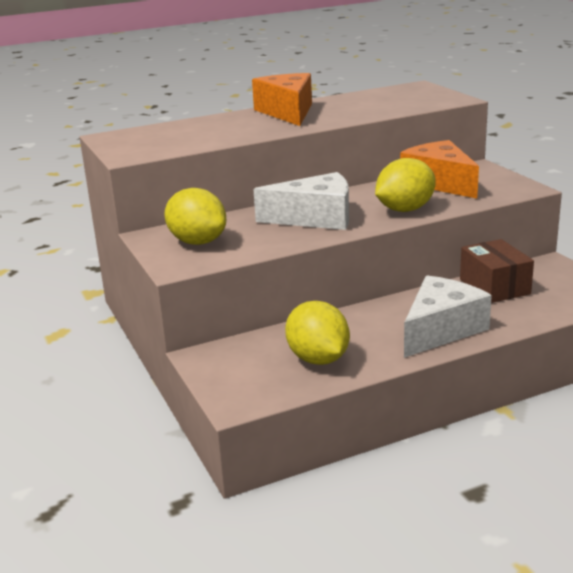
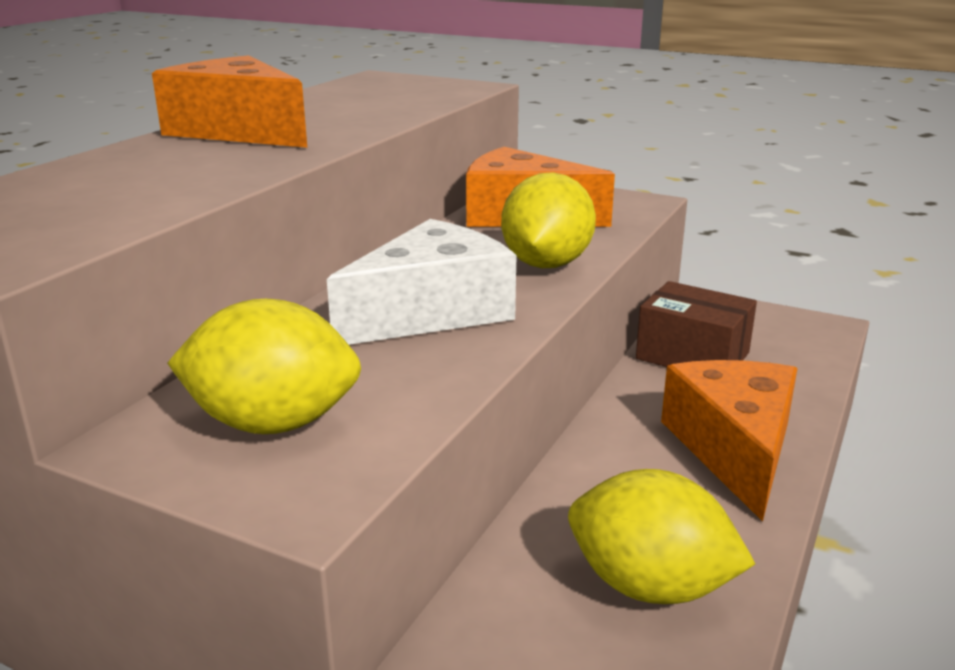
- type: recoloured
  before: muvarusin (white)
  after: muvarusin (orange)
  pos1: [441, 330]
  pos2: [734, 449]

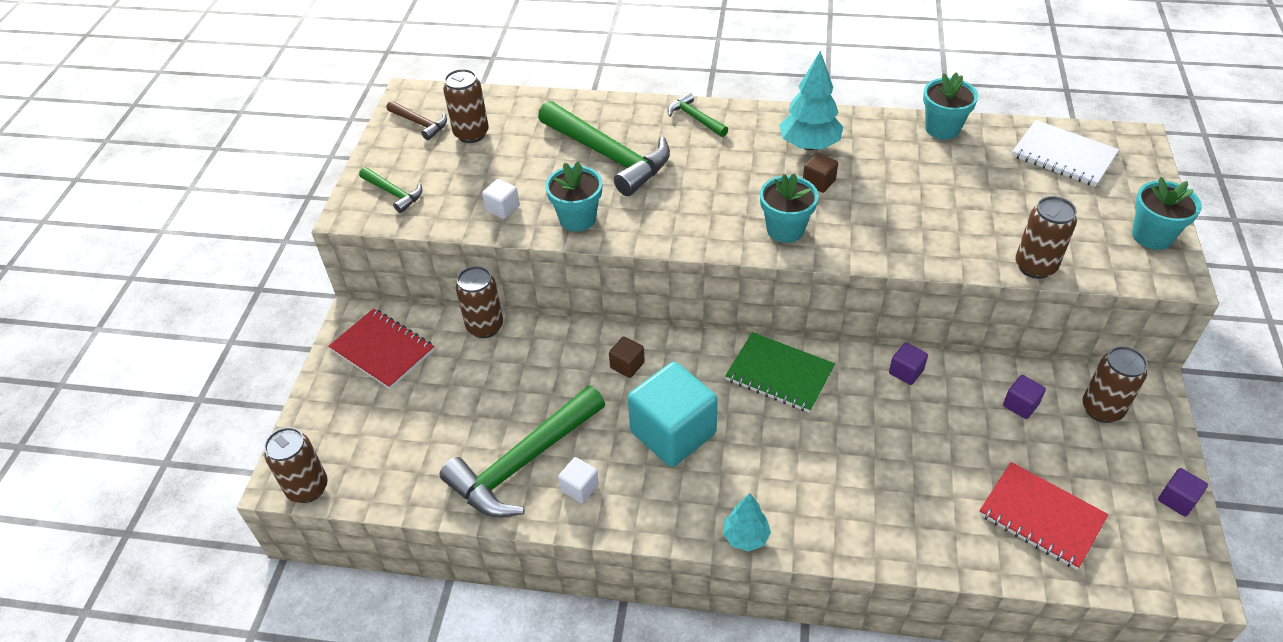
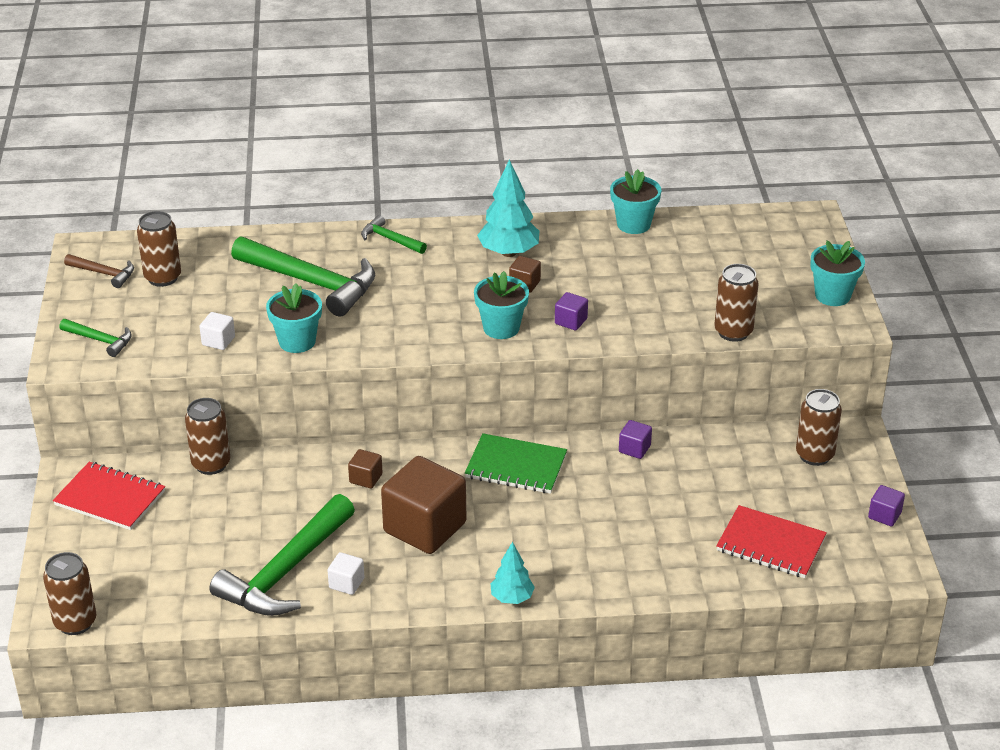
- type: recoloured
  before: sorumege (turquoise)
  after: sorumege (brown)
  pos1: [673, 433]
  pos2: [425, 527]
- type: moved
  before: sorumege (purple)
  pos1: [1020, 405]
  pos2: [571, 321]
- type: removed
  before: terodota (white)
  pos1: [1063, 156]

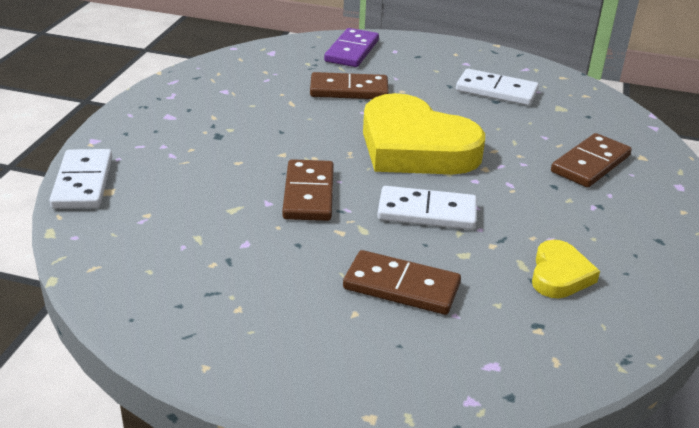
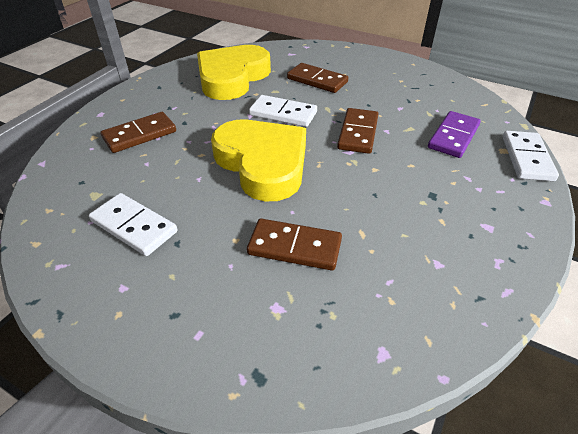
- type: resized
  before: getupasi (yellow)
  pos1: [559, 275]
  pos2: [232, 77]
  scale: 2.13
- type: moved
  before: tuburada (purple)
  pos1: [351, 51]
  pos2: [453, 137]

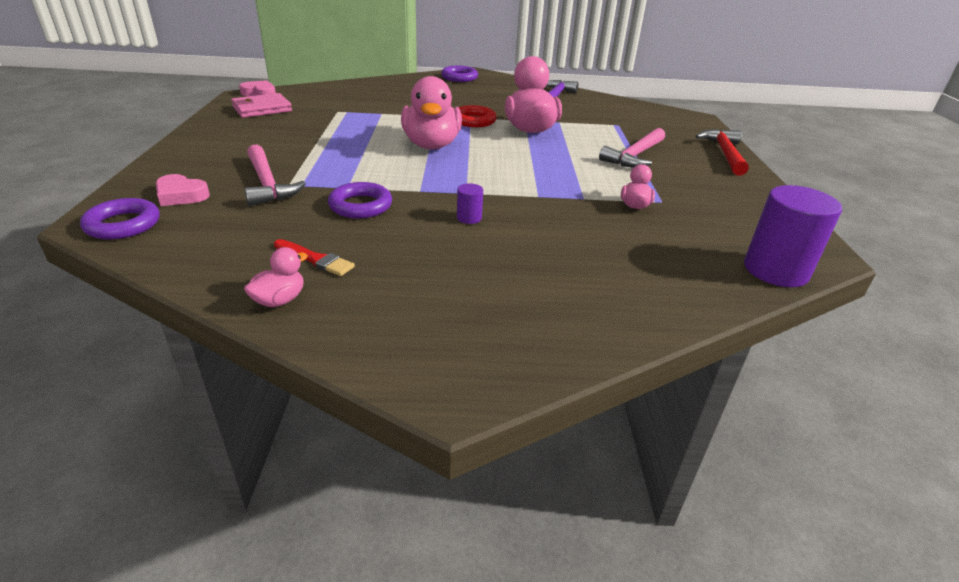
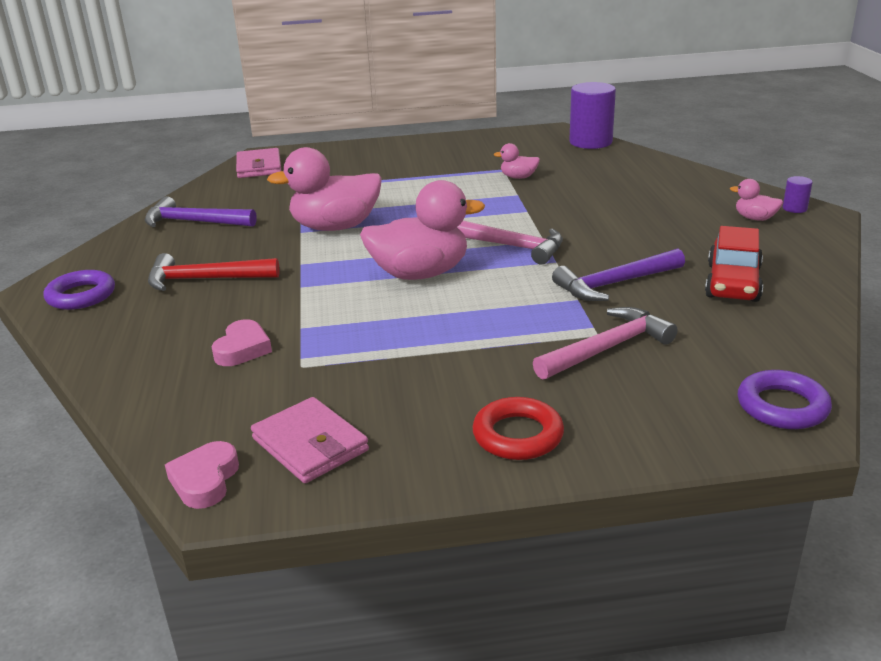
- type: moved
  before: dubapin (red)
  pos1: [724, 154]
  pos2: [205, 279]
- type: moved
  before: getupasi (pink)
  pos1: [181, 195]
  pos2: [242, 349]
- type: added
  after: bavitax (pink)
  pos2: [259, 167]
- type: moved
  before: dubapin (pink)
  pos1: [635, 155]
  pos2: [510, 246]
- type: moved
  before: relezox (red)
  pos1: [473, 121]
  pos2: [518, 435]
- type: replaced
  before: relezox (purple)
  after: dubapin (purple)
  pos1: [360, 206]
  pos2: [615, 284]
- type: replaced
  before: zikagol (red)
  after: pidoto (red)
  pos1: [315, 259]
  pos2: [733, 283]
- type: moved
  before: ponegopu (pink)
  pos1: [279, 300]
  pos2: [755, 218]
- type: moved
  before: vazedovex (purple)
  pos1: [469, 218]
  pos2: [794, 208]

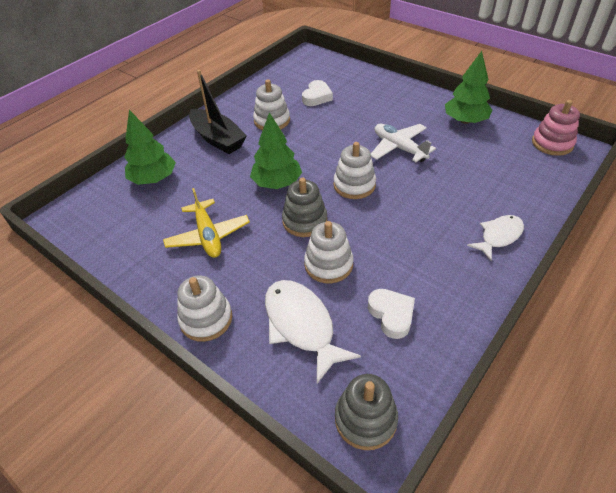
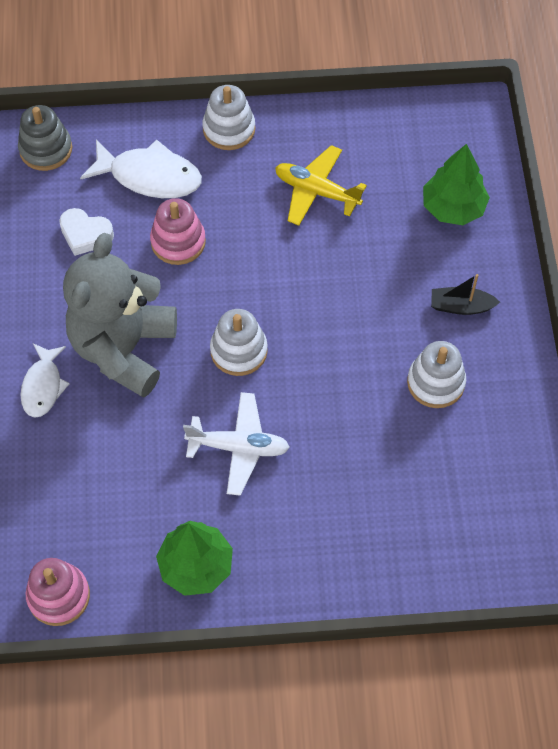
- type: added
  after: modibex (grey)
  pos2: [123, 348]
- type: recoloured
  before: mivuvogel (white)
  after: mivuvogel (pink)
  pos1: [328, 264]
  pos2: [178, 242]
- type: resized
  before: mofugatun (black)
  pos1: [218, 139]
  pos2: [461, 306]
  scale: 0.59
- type: removed
  before: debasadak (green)
  pos1: [277, 183]
- type: removed
  before: mivuvogel (grey)
  pos1: [304, 221]
- type: removed
  before: getupasi (white)
  pos1: [317, 97]

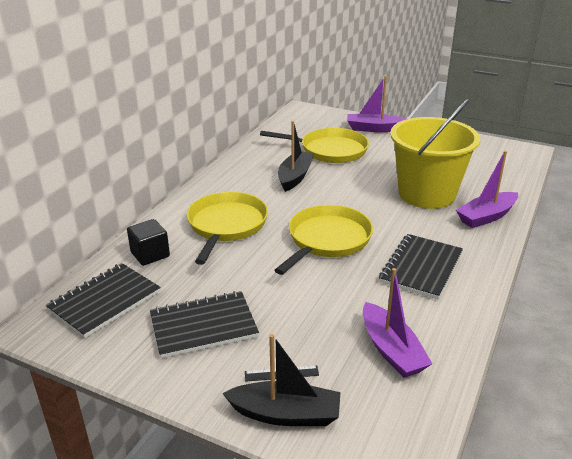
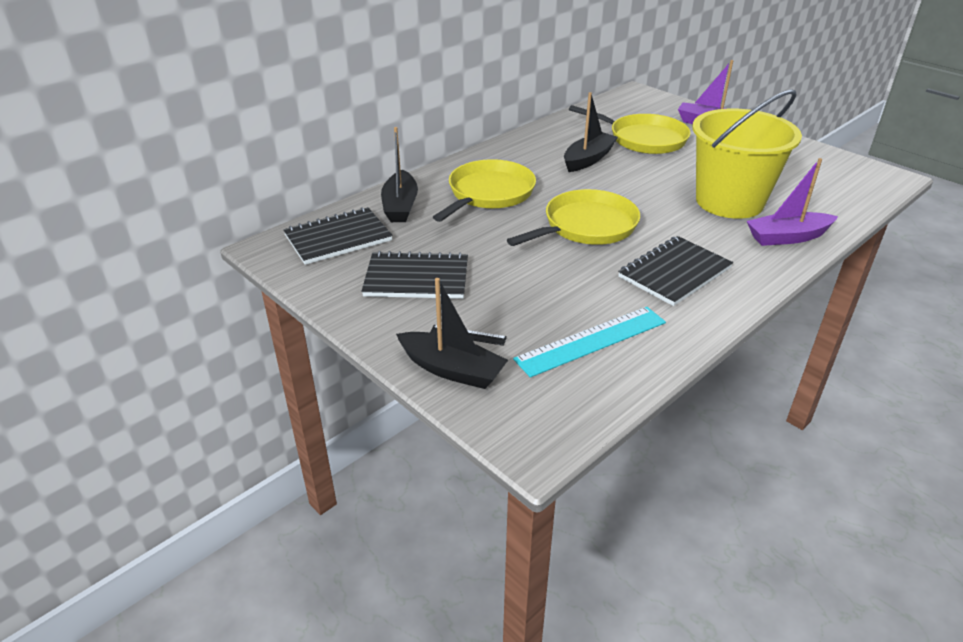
- type: replaced
  before: sorumege (black)
  after: mofugatun (black)
  pos1: [150, 254]
  pos2: [400, 206]
- type: replaced
  before: mofugatun (purple)
  after: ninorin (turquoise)
  pos1: [391, 350]
  pos2: [592, 341]

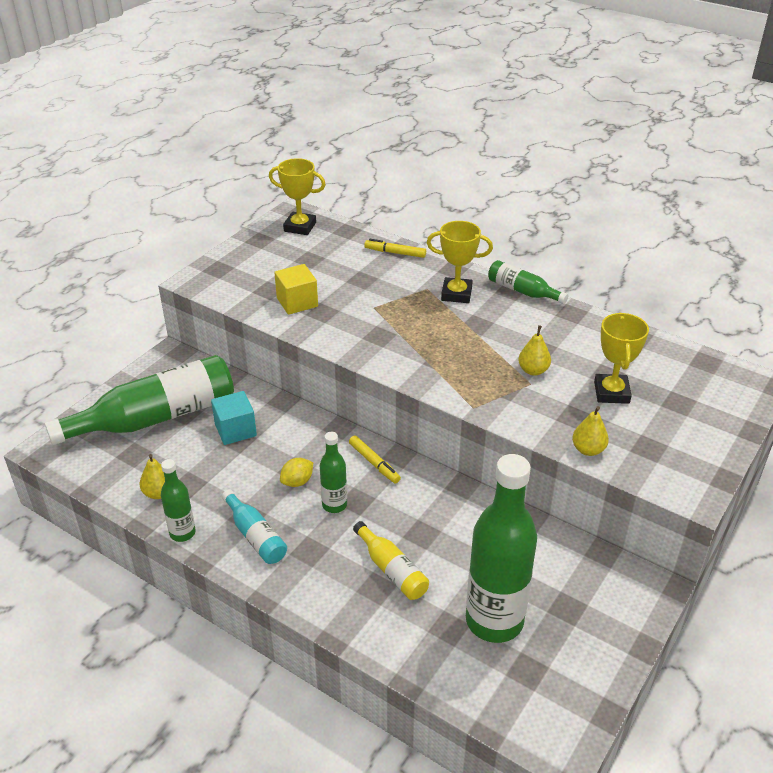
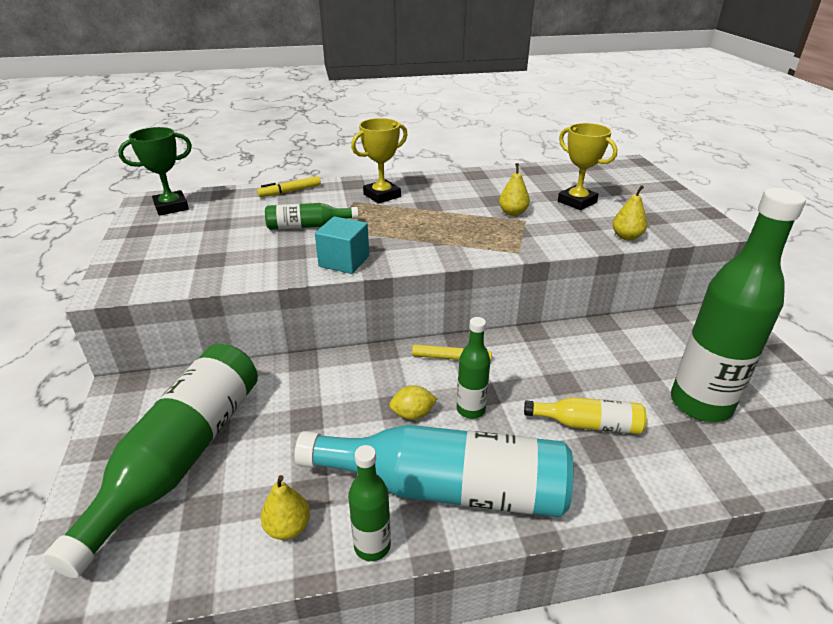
- type: recoloured
  before: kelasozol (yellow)
  after: kelasozol (green)
  pos1: [300, 227]
  pos2: [171, 207]
- type: moved
  before: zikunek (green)
  pos1: [522, 291]
  pos2: [307, 226]
- type: resized
  before: zikunek (turquoise)
  pos1: [255, 536]
  pos2: [446, 487]
  scale: 2.06
- type: moved
  before: sorumege (turquoise)
  pos1: [235, 430]
  pos2: [344, 261]
- type: turned
  before: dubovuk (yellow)
  pos1: [297, 482]
  pos2: [412, 414]
  turn: 75
- type: removed
  before: sorumege (yellow)
  pos1: [297, 302]

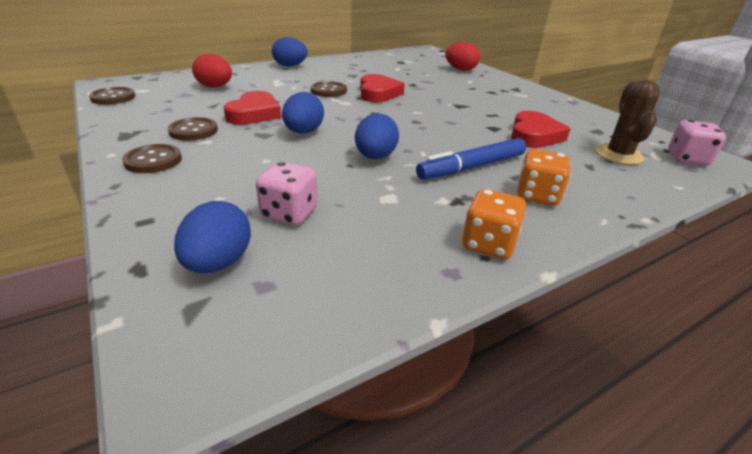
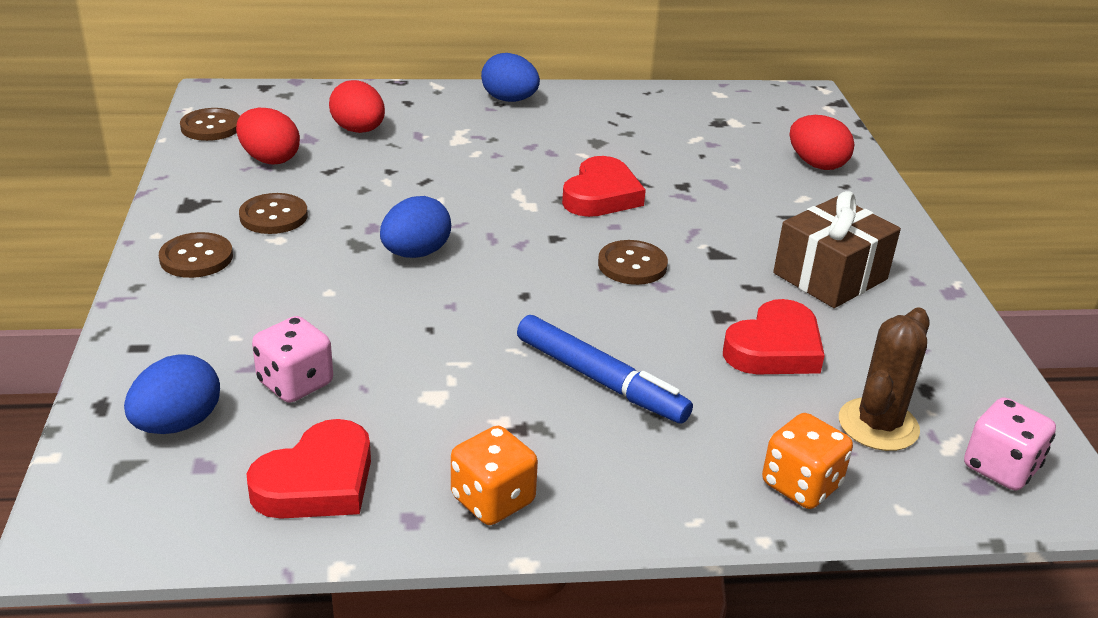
- type: added
  after: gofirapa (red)
  pos2: [270, 159]
- type: moved
  before: getupasi (red)
  pos1: [254, 114]
  pos2: [317, 481]
- type: turned
  before: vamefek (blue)
  pos1: [472, 167]
  pos2: [600, 380]
  turn: -135
- type: moved
  before: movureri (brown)
  pos1: [329, 91]
  pos2: [632, 265]
- type: moved
  before: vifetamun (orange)
  pos1: [537, 195]
  pos2: [801, 485]
- type: added
  after: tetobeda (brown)
  pos2: [830, 276]
- type: removed
  before: gofirapa (blue)
  pos1: [375, 157]

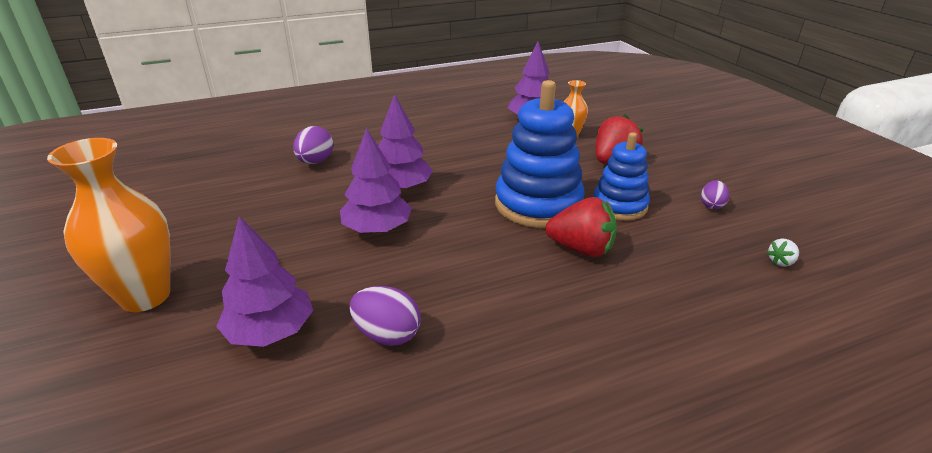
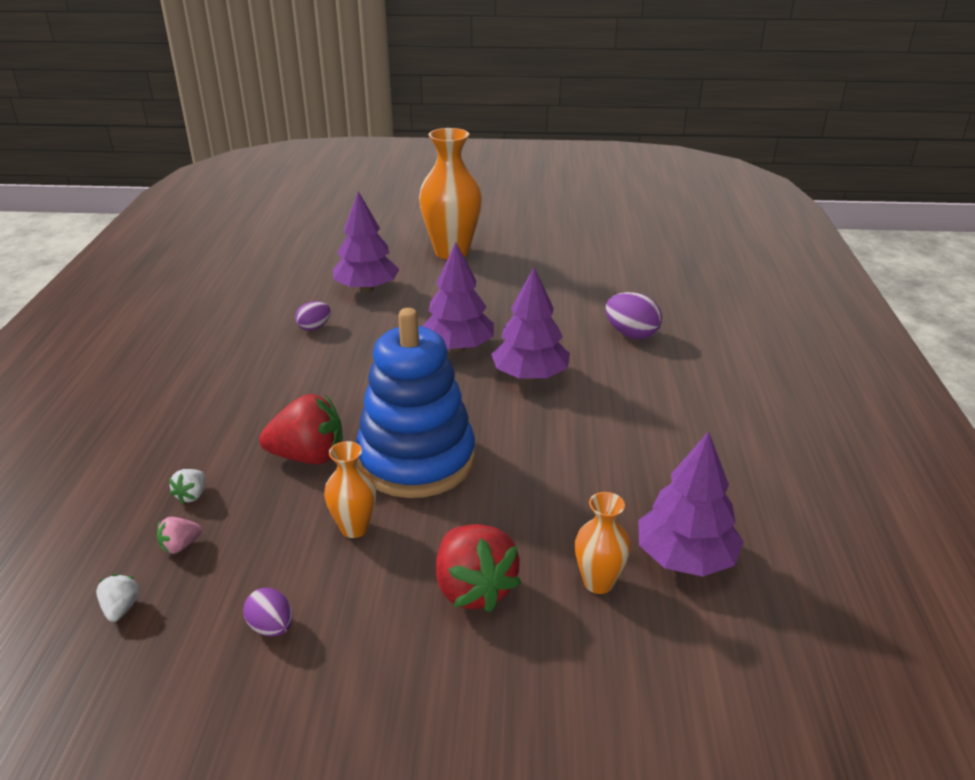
- type: added
  after: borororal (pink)
  pos2: [180, 546]
- type: added
  after: borororal (white)
  pos2: [192, 495]
- type: turned
  before: borororal (red)
  pos1: [581, 249]
  pos2: [308, 456]
  turn: -135
- type: resized
  before: gofirapa (purple)
  pos1: [387, 335]
  pos2: [314, 327]
  scale: 0.63
- type: replaced
  before: mivuvogel (blue)
  after: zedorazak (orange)
  pos1: [619, 206]
  pos2: [354, 528]

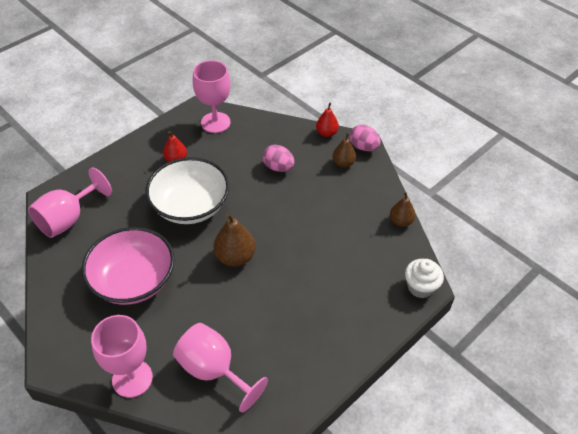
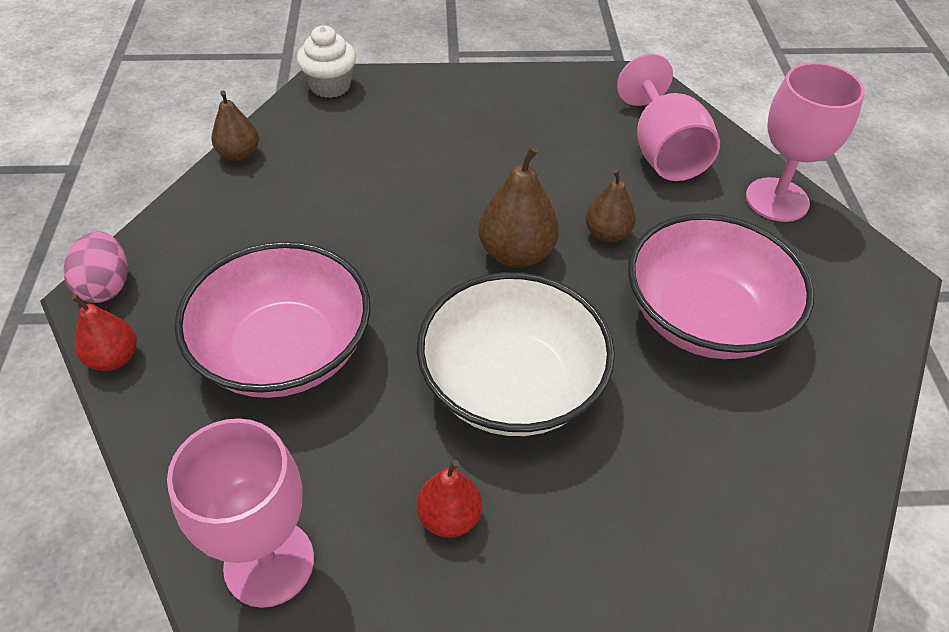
- type: replaced
  before: gofirapa (pink)
  after: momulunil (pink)
  pos1: [278, 167]
  pos2: [284, 351]
- type: moved
  before: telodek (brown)
  pos1: [343, 163]
  pos2: [607, 234]
- type: removed
  before: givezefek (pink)
  pos1: [68, 219]

